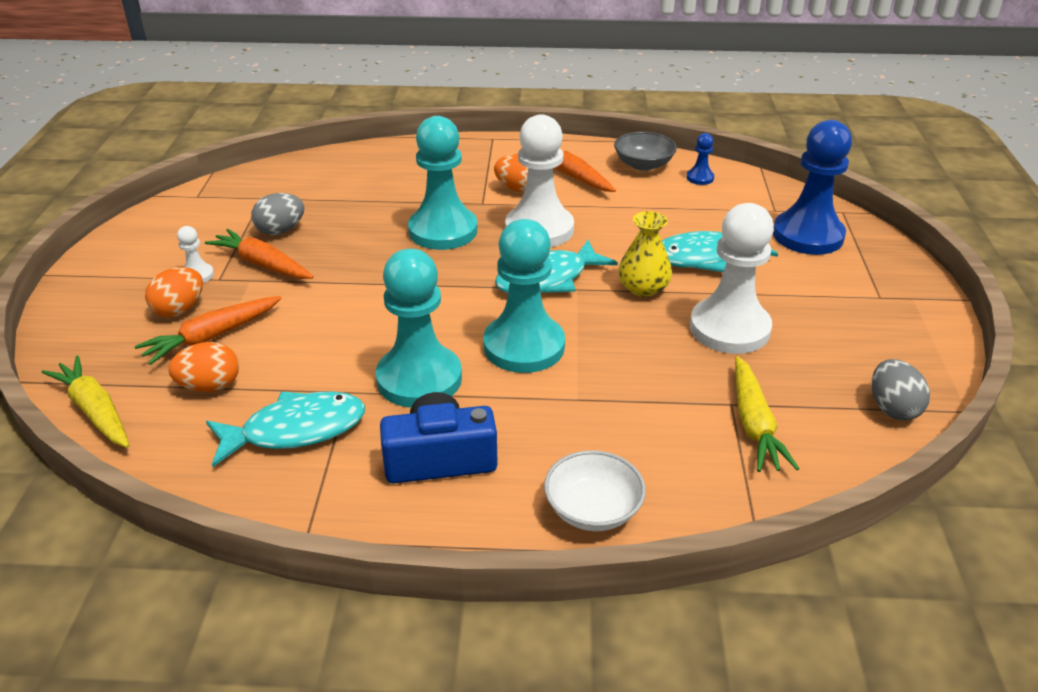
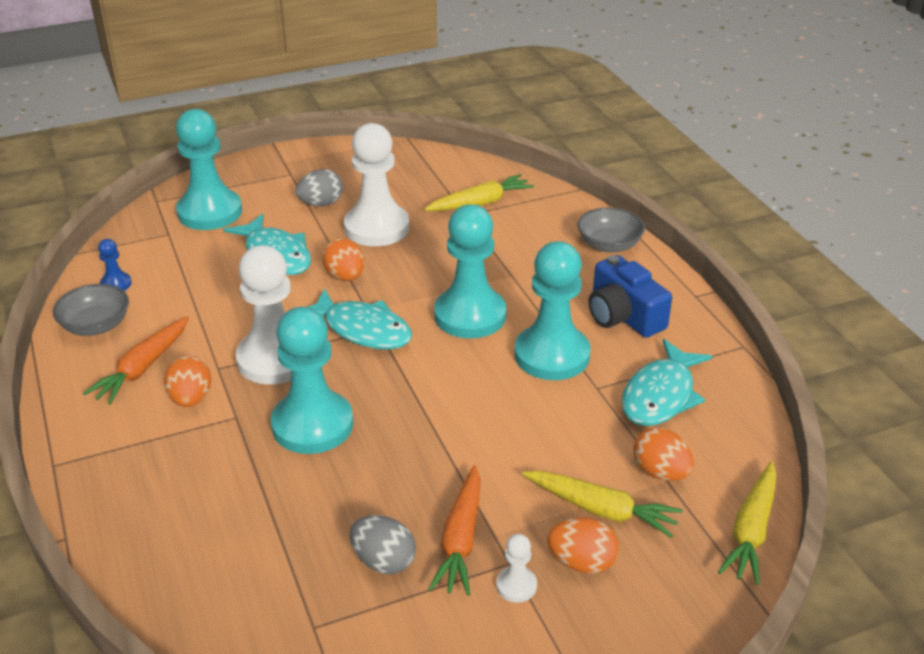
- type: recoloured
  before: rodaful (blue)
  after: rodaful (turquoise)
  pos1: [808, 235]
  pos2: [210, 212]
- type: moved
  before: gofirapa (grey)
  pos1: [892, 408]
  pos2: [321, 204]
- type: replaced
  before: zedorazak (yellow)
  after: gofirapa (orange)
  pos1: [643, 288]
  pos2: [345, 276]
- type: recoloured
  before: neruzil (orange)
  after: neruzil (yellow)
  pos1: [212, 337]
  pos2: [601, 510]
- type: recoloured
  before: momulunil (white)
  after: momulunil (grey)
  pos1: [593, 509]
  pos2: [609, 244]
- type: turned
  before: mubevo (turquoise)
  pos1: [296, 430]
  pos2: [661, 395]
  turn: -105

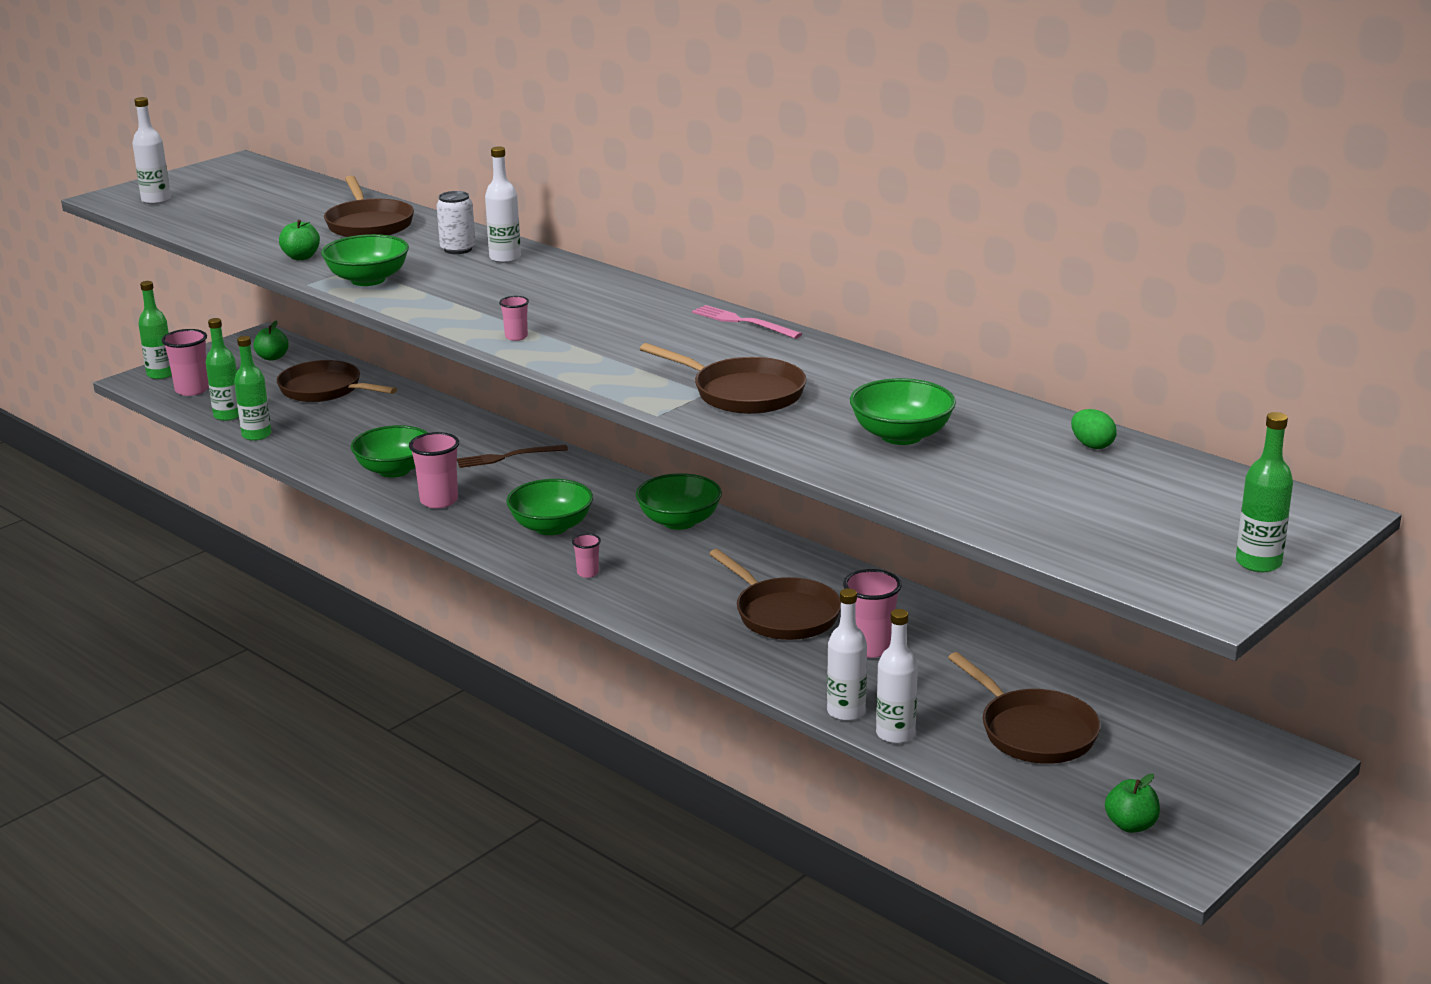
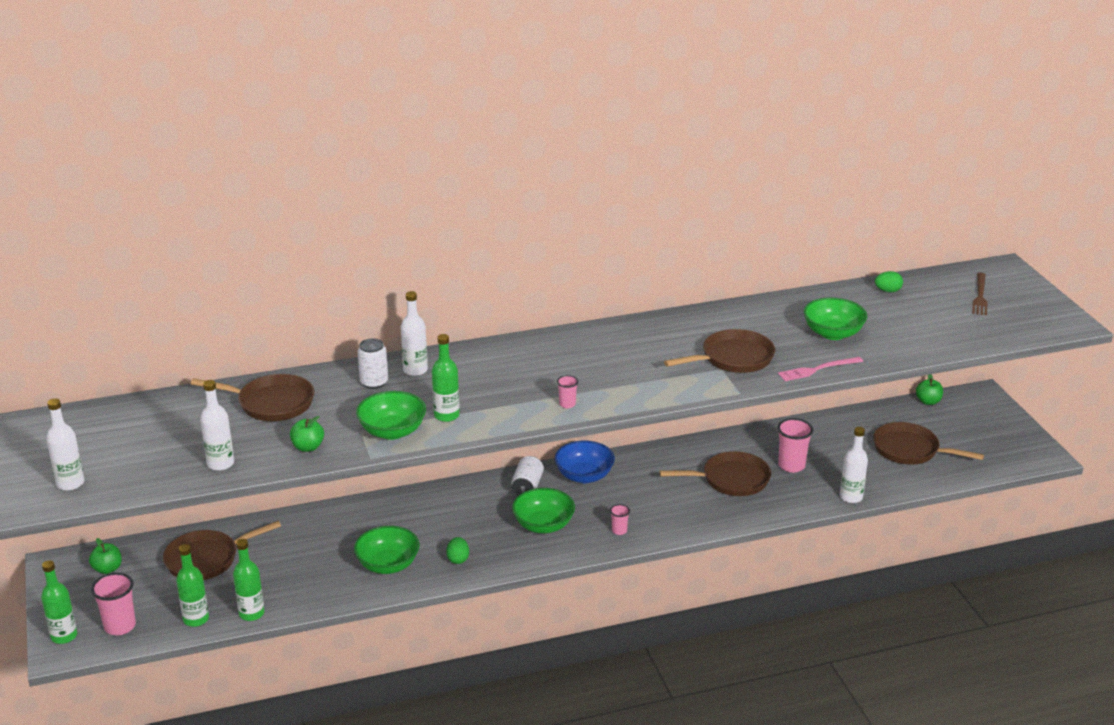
- type: moved
  before: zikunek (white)
  pos1: [895, 734]
  pos2: [220, 464]
- type: moved
  before: zikunek (green)
  pos1: [1258, 563]
  pos2: [446, 415]
- type: replaced
  before: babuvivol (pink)
  after: gofirapa (green)
  pos1: [439, 501]
  pos2: [458, 559]
- type: added
  after: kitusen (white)
  pos2: [527, 486]
- type: recoloured
  before: momulunil (green)
  after: momulunil (blue)
  pos1: [679, 521]
  pos2: [584, 476]
- type: moved
  before: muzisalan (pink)
  pos1: [743, 322]
  pos2: [817, 369]
- type: turned
  before: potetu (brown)
  pos1: [1033, 731]
  pos2: [910, 450]
  turn: -150
- type: moved
  before: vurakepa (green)
  pos1: [1131, 825]
  pos2: [928, 402]
- type: moved
  before: muzisalan (brown)
  pos1: [508, 457]
  pos2: [980, 296]

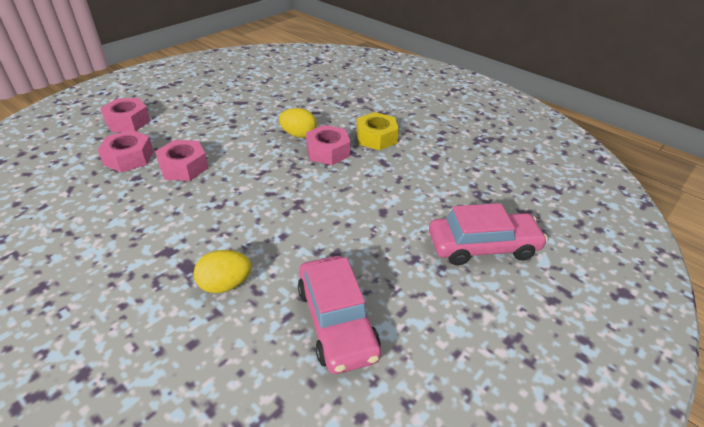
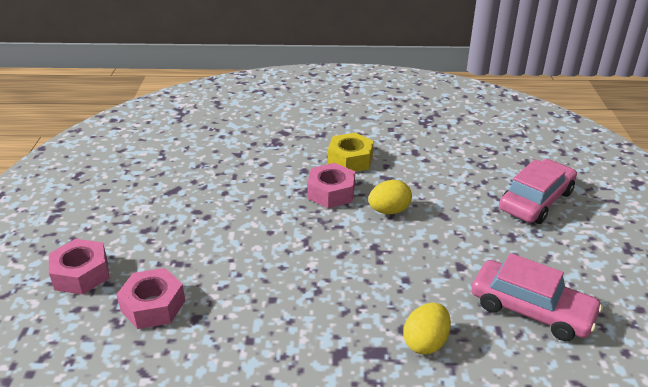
- type: moved
  before: gofirapa (yellow)
  pos1: [298, 135]
  pos2: [389, 211]
- type: removed
  before: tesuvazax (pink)
  pos1: [184, 167]

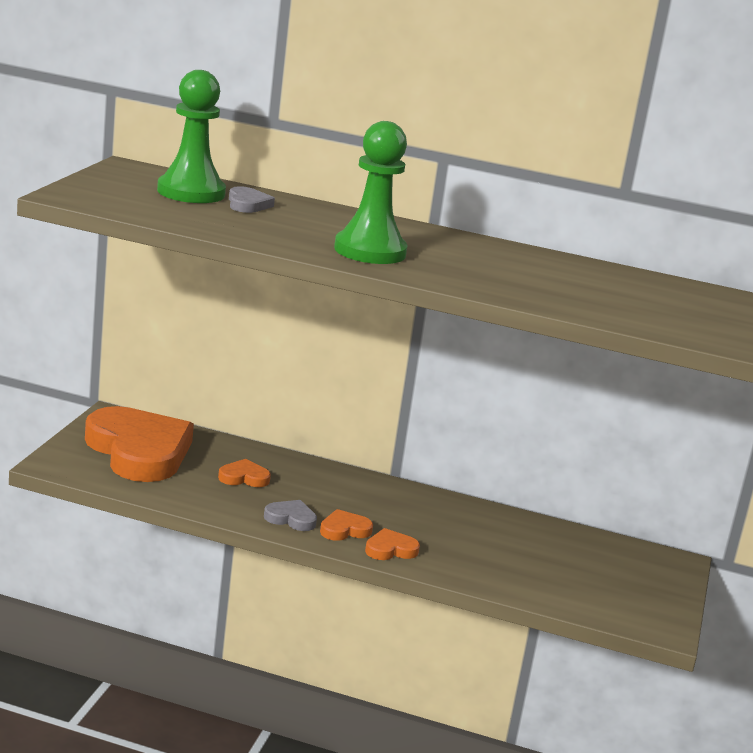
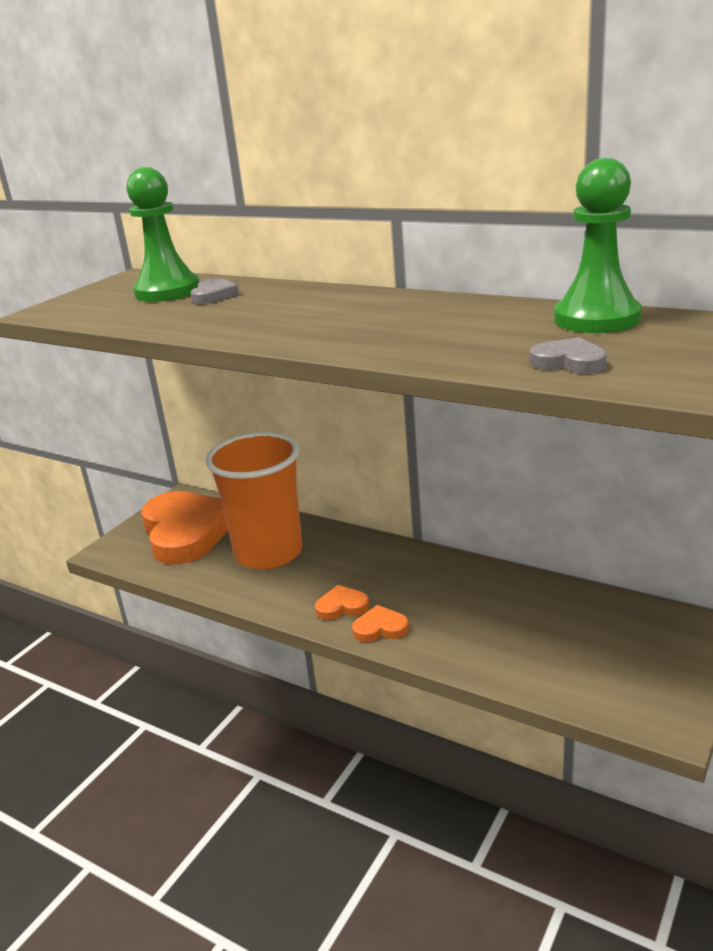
- type: replaced
  before: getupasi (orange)
  after: babuvivol (orange)
  pos1: [244, 477]
  pos2: [268, 553]
- type: moved
  before: getupasi (grey)
  pos1: [291, 519]
  pos2: [569, 362]
- type: moved
  before: rodaful (green)
  pos1: [370, 251]
  pos2: [596, 319]

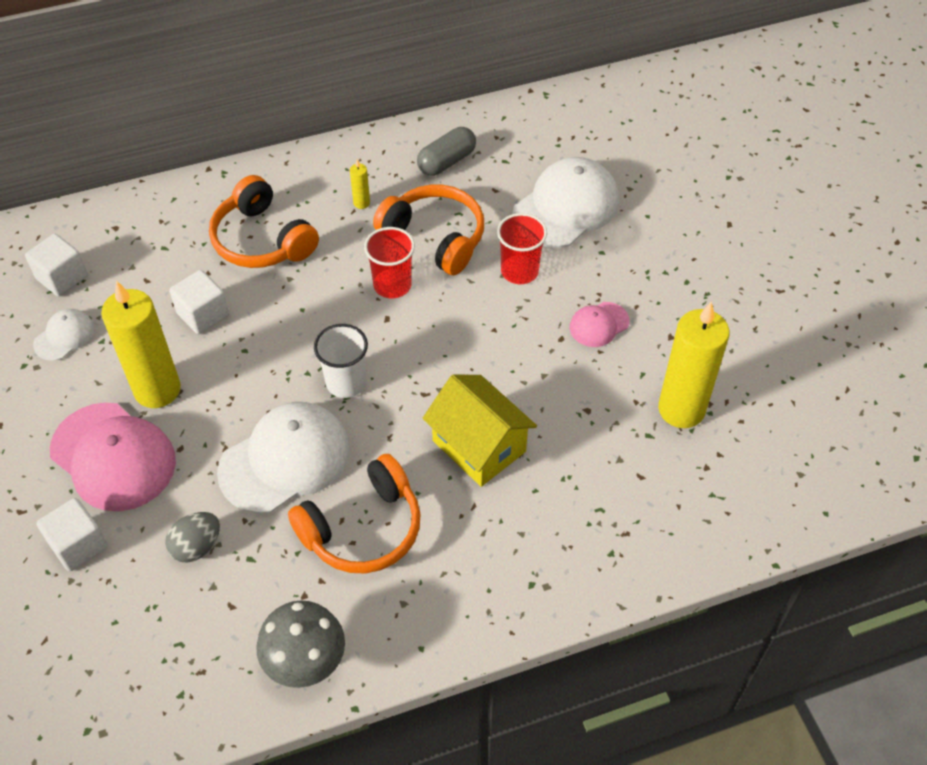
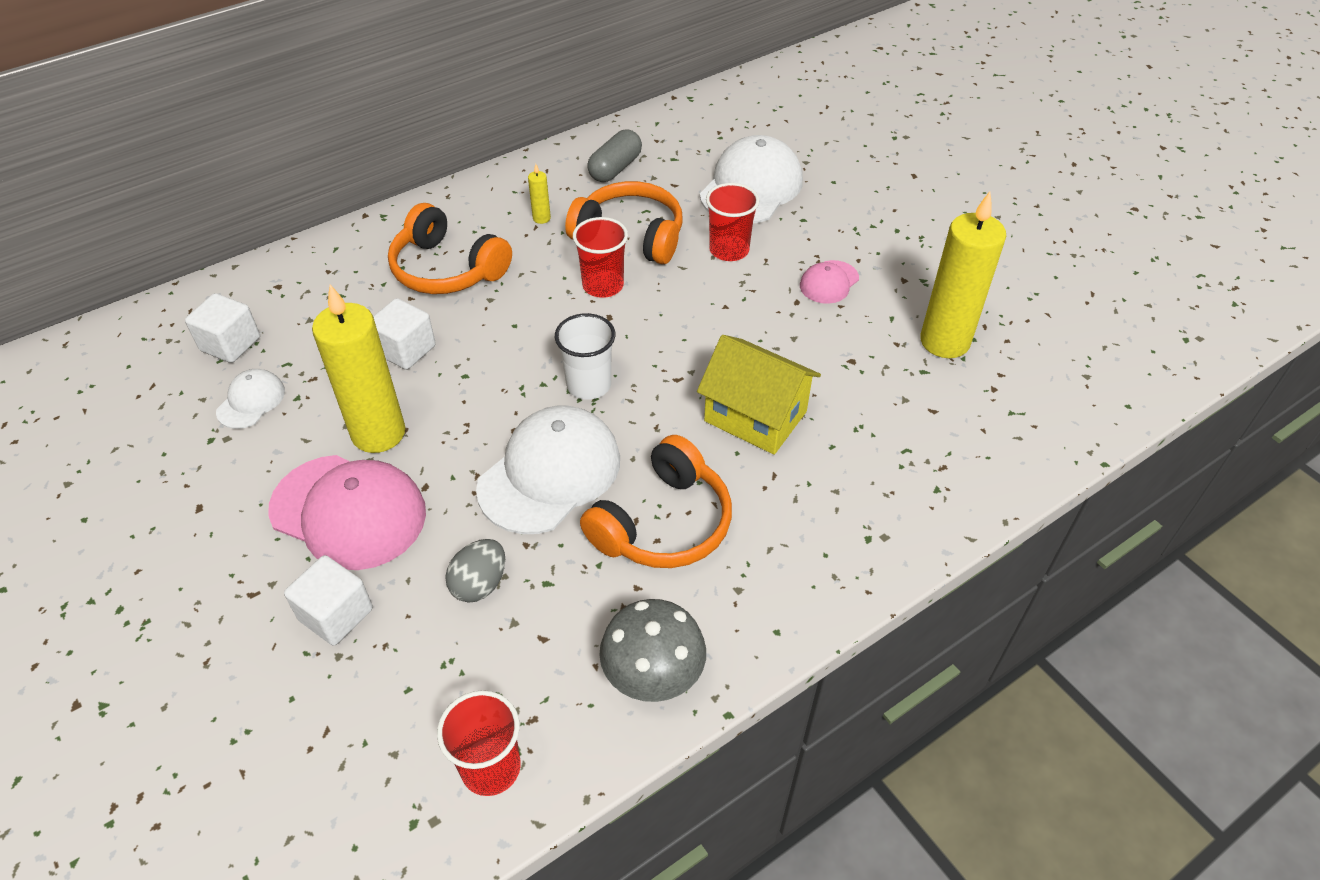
- type: added
  after: babuvivol (red)
  pos2: [491, 767]

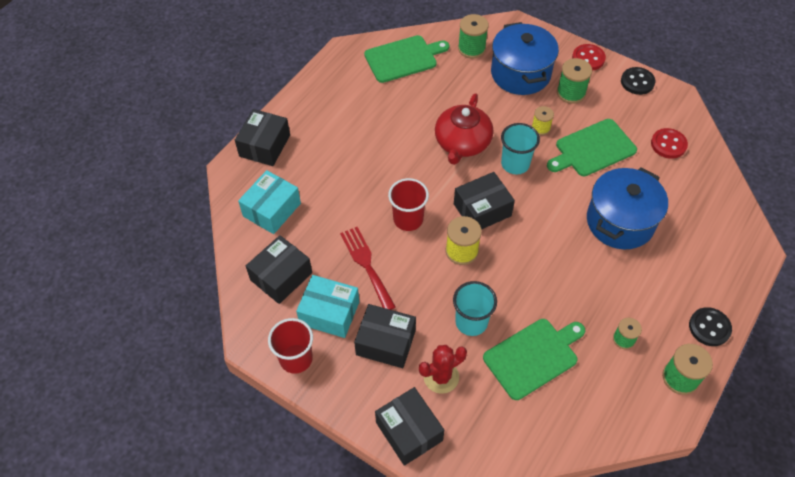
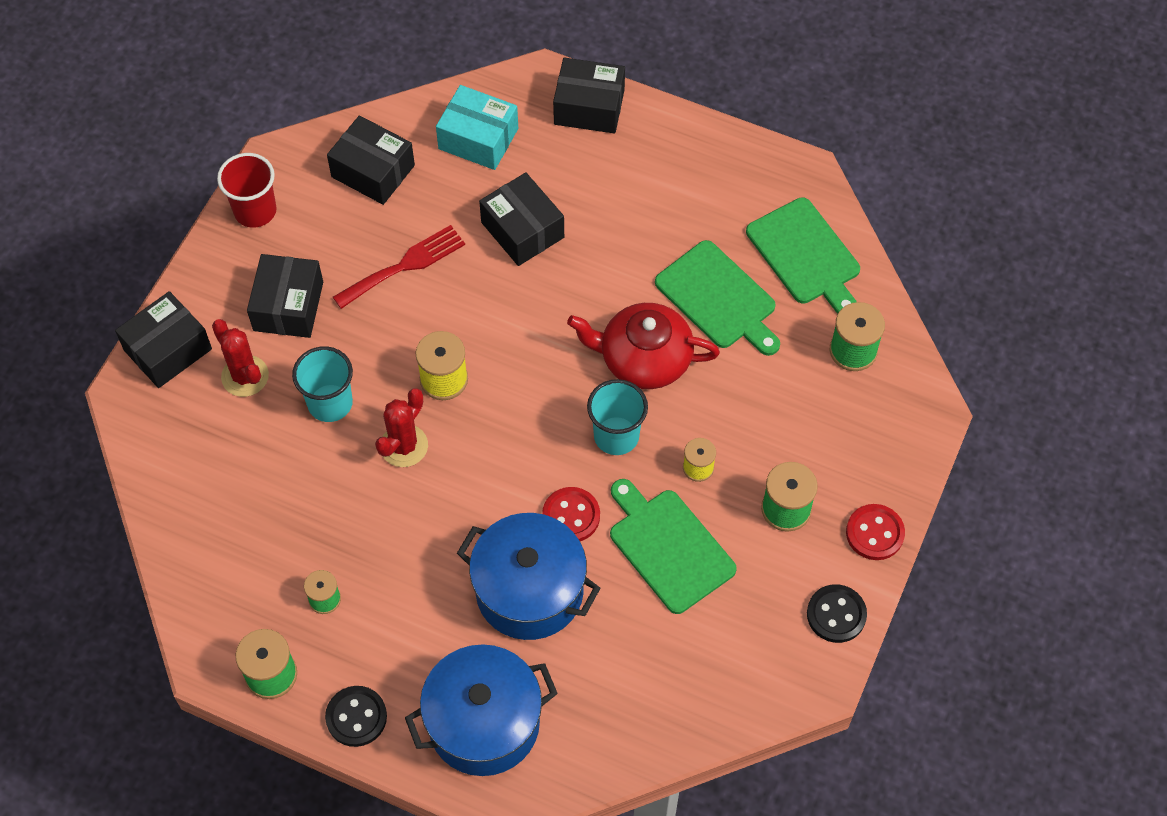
- type: added
  after: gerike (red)
  pos2: [404, 446]
- type: moved
  before: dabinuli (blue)
  pos1: [520, 73]
  pos2: [484, 723]
- type: moved
  before: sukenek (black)
  pos1: [482, 210]
  pos2: [522, 230]
- type: moved
  before: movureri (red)
  pos1: [668, 144]
  pos2: [571, 516]
- type: moved
  before: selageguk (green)
  pos1: [533, 357]
  pos2: [718, 298]
- type: removed
  before: sukenek (turquoise)
  pos1: [329, 313]
- type: removed
  before: babuvivol (red)
  pos1: [408, 219]

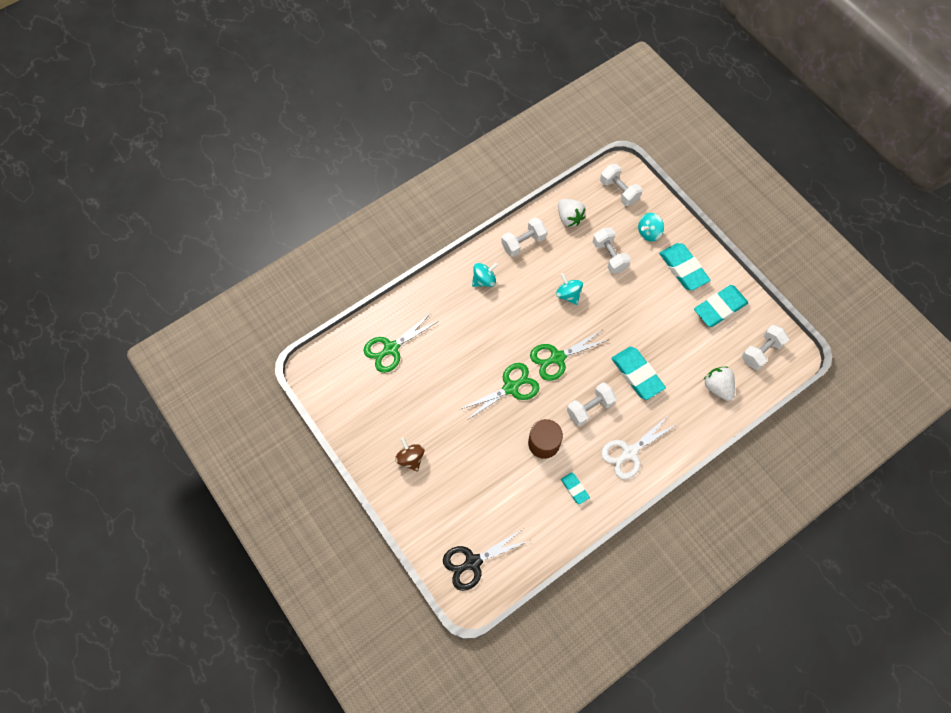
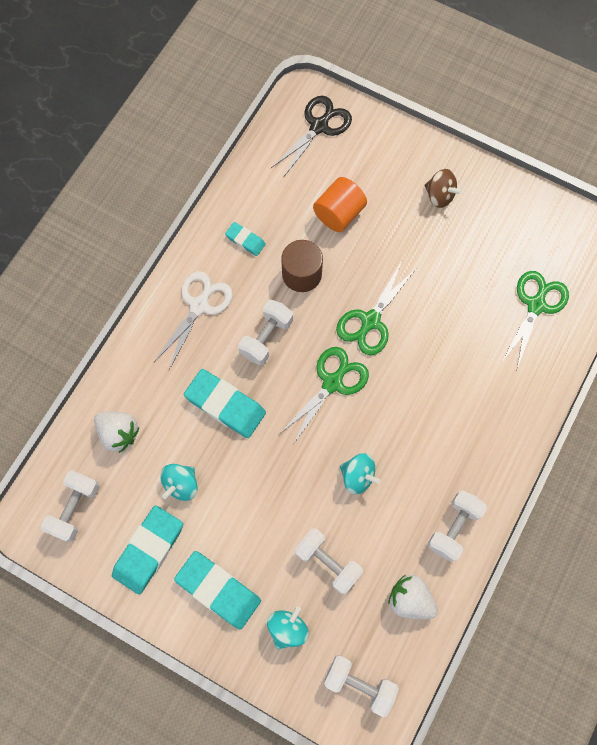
- type: moved
  before: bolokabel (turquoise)
  pos1: [484, 280]
  pos2: [181, 484]
- type: added
  after: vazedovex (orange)
  pos2: [339, 214]

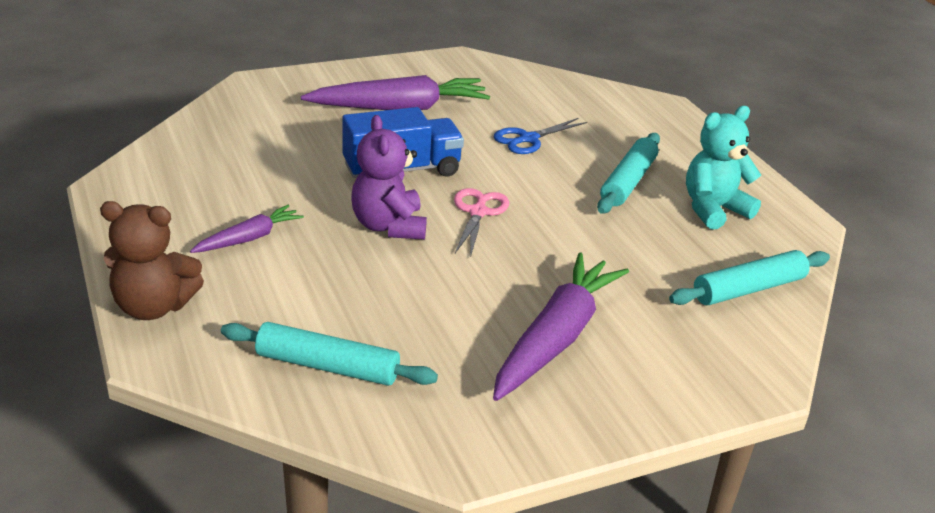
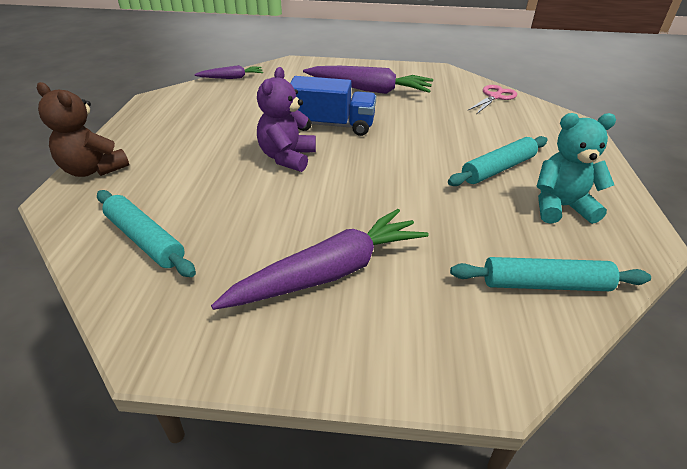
- type: moved
  before: neruzil (purple)
  pos1: [249, 238]
  pos2: [231, 78]
- type: moved
  before: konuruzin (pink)
  pos1: [478, 212]
  pos2: [494, 97]
- type: removed
  before: konuruzin (blue)
  pos1: [528, 139]

